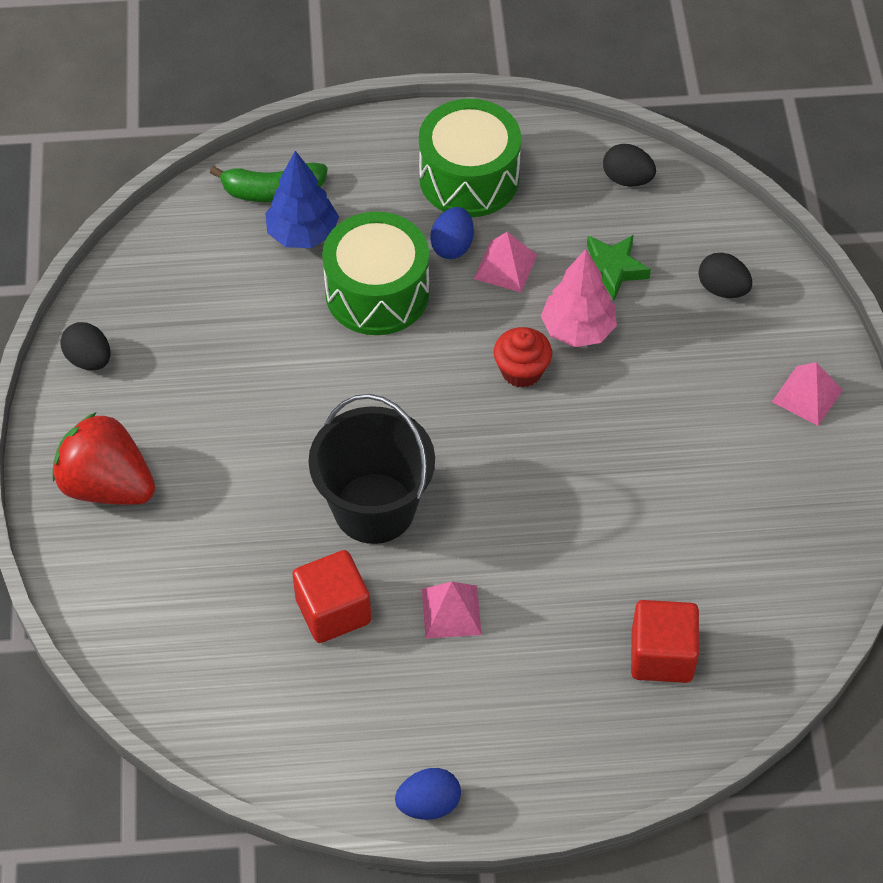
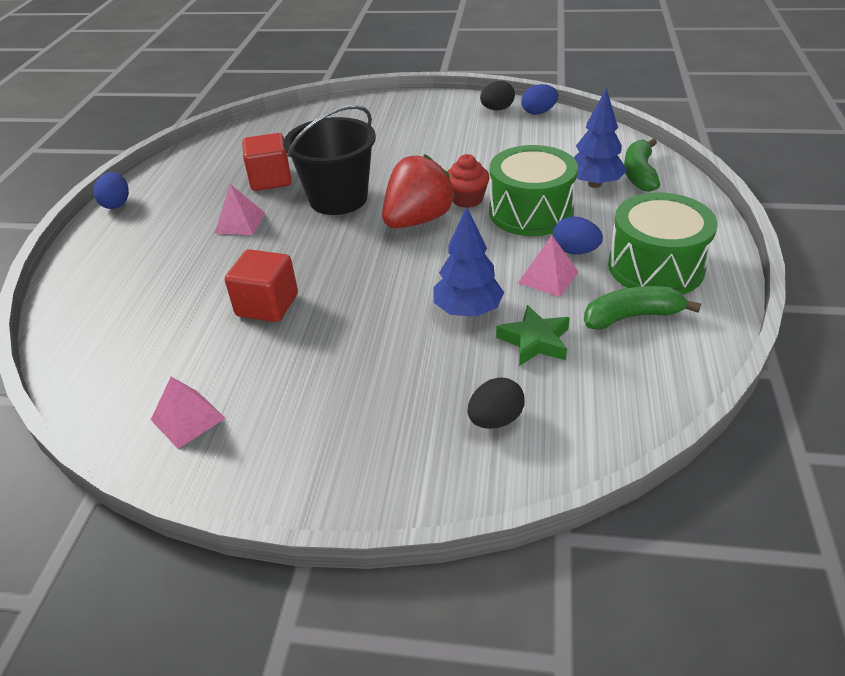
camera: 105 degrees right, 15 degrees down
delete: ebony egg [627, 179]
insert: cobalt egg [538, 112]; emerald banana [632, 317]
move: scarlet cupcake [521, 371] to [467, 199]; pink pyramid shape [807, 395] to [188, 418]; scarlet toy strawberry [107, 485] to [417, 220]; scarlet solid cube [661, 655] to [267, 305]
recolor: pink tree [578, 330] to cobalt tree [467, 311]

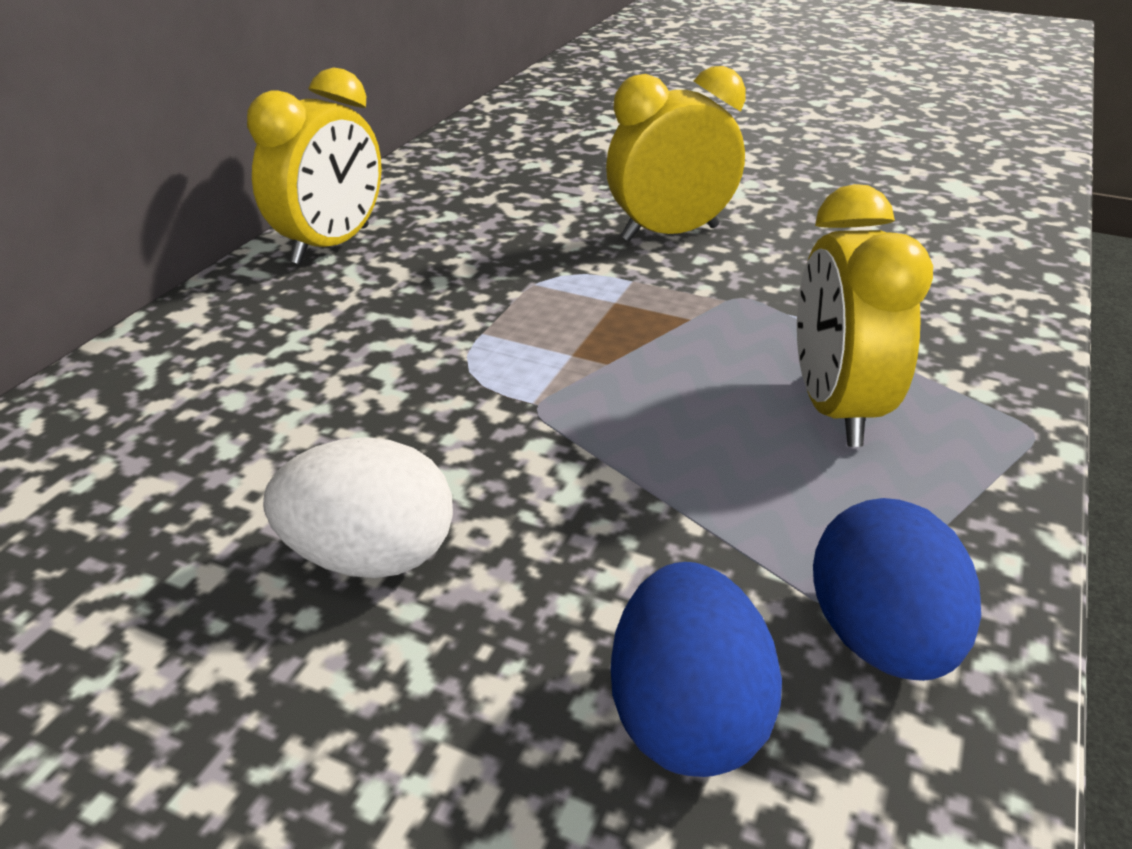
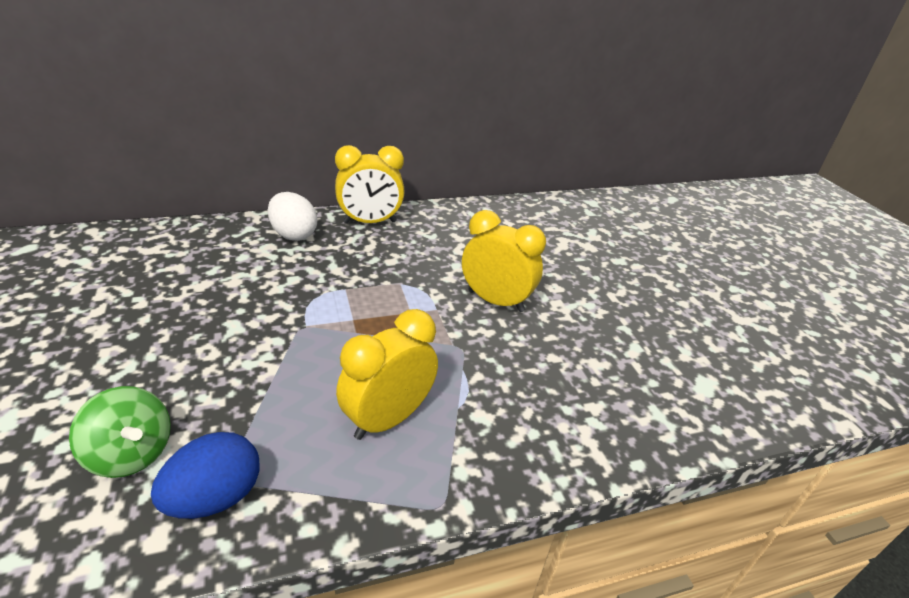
camera: 45 degrees right, 0 degrees up
move: pure white egg [370, 556] to [293, 235]
replace: cobalt egg [686, 716] to emerald whirligig [131, 453]

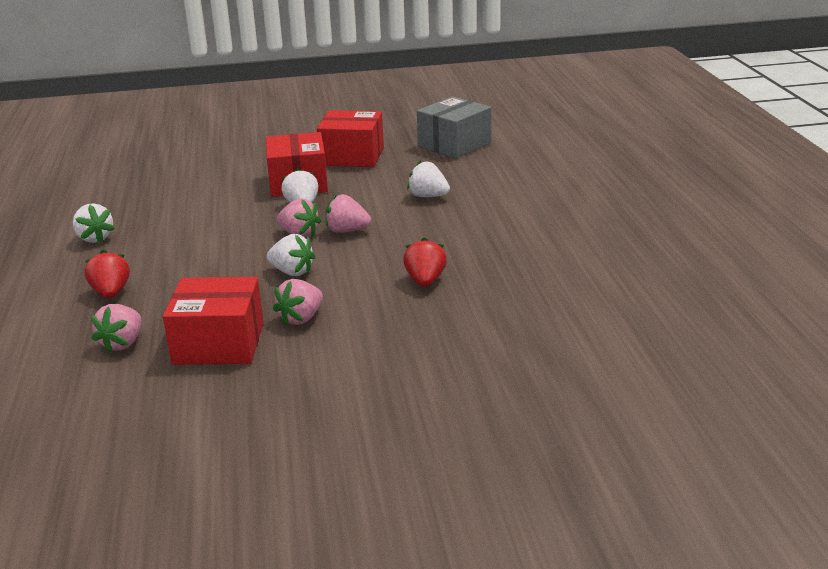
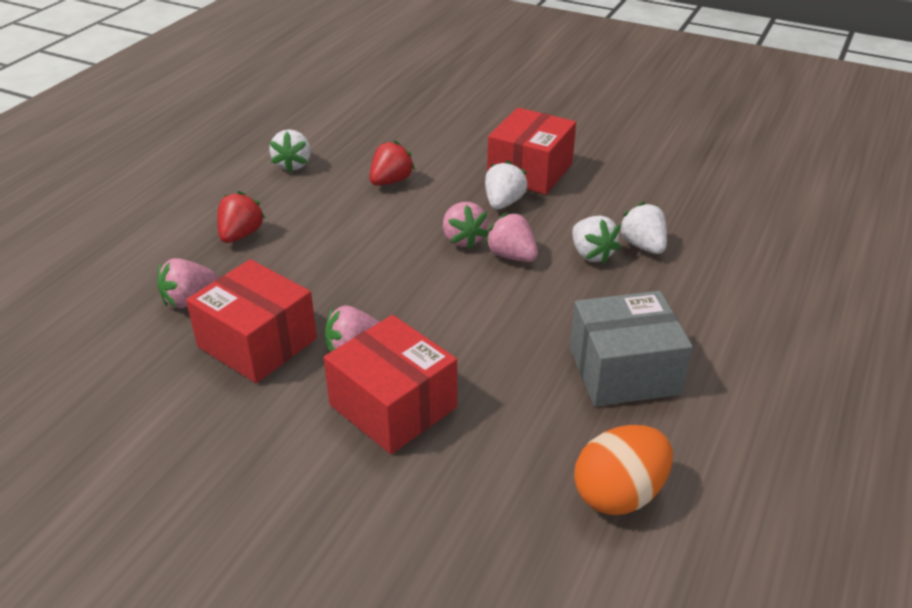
camera: 35 degrees right, 10 degrees up
insert: orange egg [619, 494]
move: gray parcel [454, 145] to [624, 371]; scarlet parcel [352, 156] to [393, 406]; pure white toy strawberry [292, 272] to [591, 254]; scarlet toy strawberry [425, 281] to [391, 181]

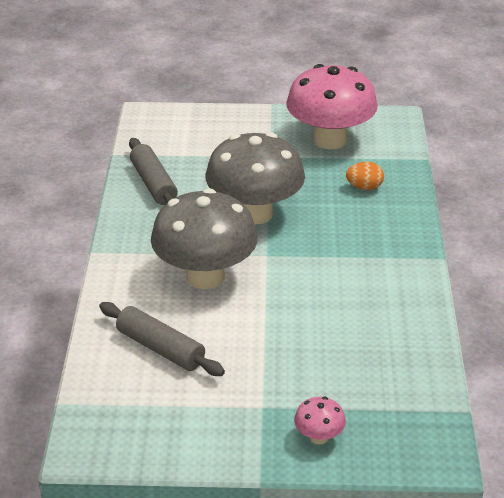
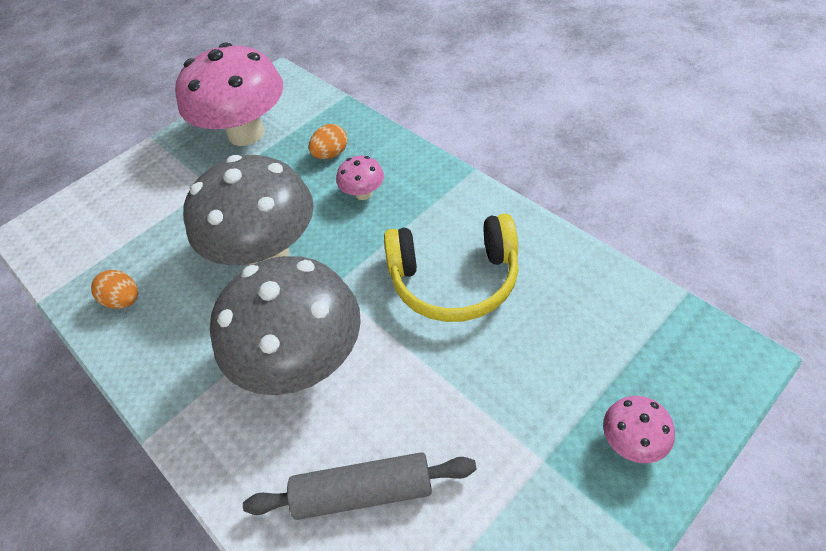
camera: 40 degrees left, 15 degrees up
insert: pink toadstool [363, 193]; yellow headset [454, 280]
replace: gray rolling pin [153, 184] to orange egg [124, 300]

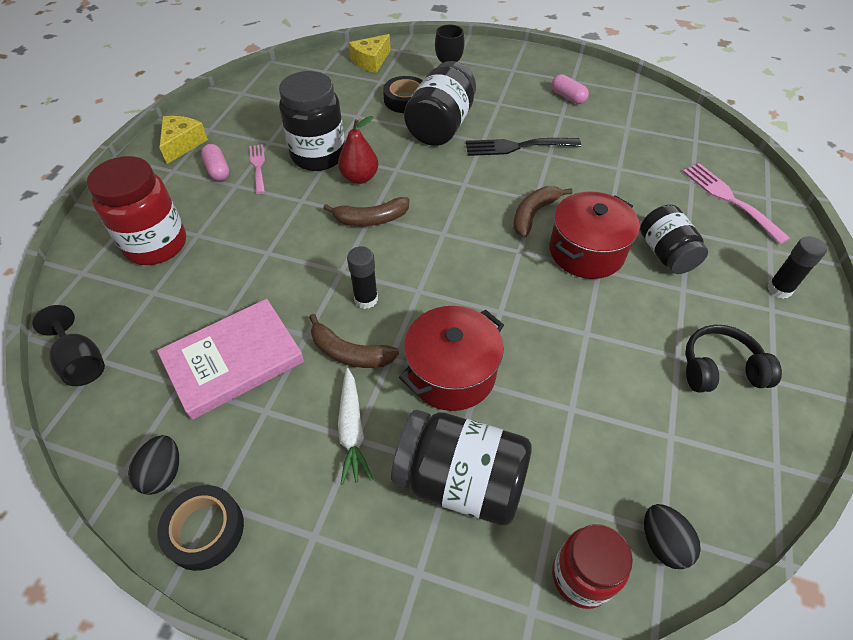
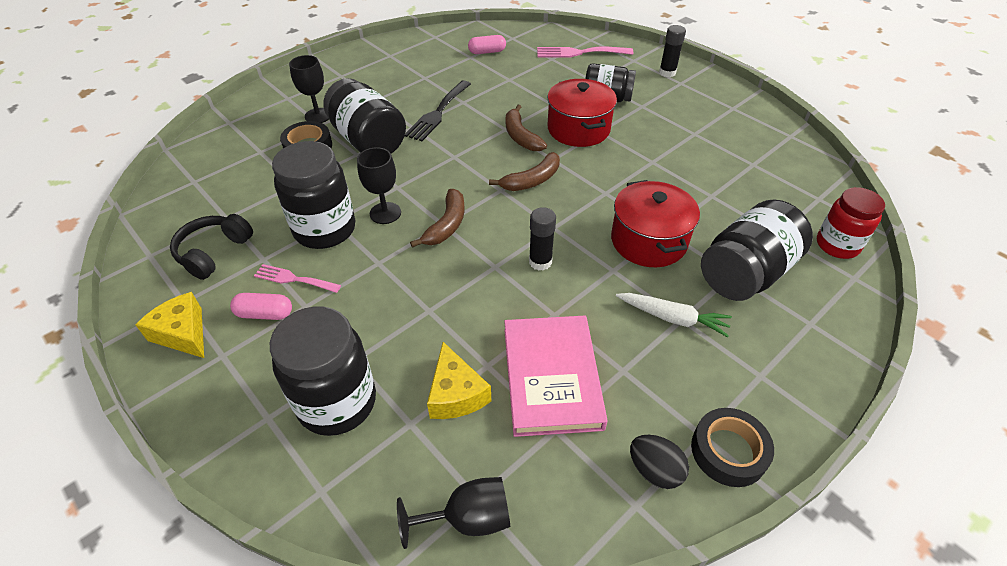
camera: 60 degrees left, 5 degrees down
delete: ebony egg [662, 543]
move: yellow cheese [371, 61] to [456, 394]; pink capsule [568, 97] to [487, 52]; dark brown banana [349, 353] to [532, 180]; ebony headset [720, 369] to [214, 252]
replace: scarlet pear [359, 177] to ebony goblet [385, 213]
recolor: scarlet jam jar [156, 245] to ebony jam jar [337, 402]

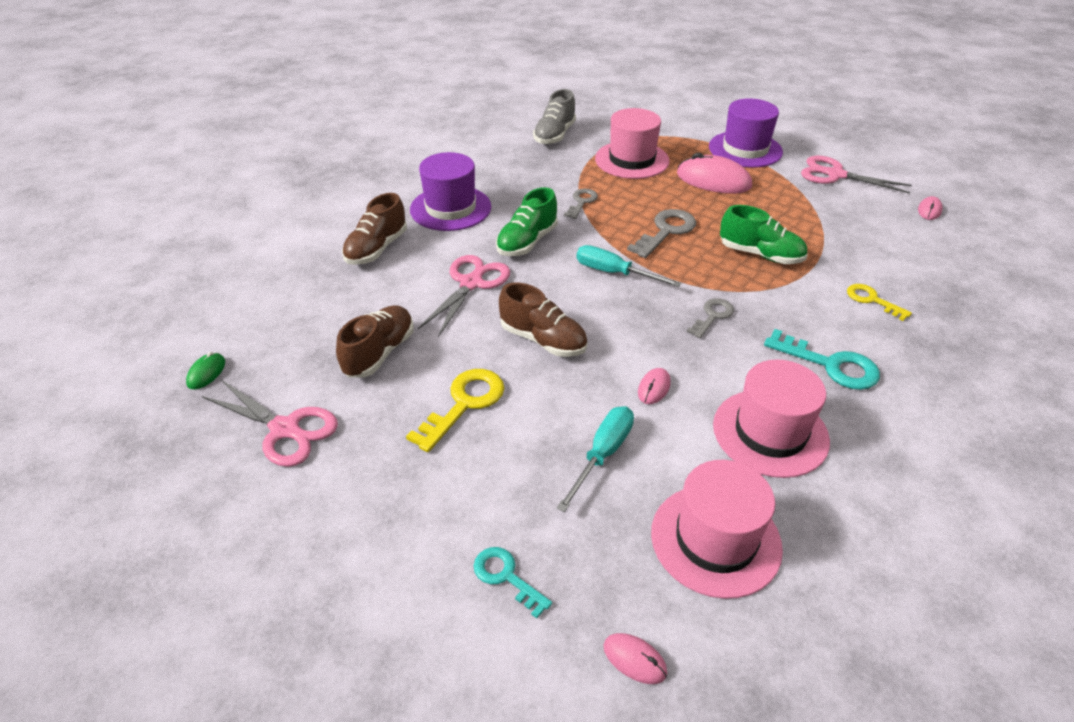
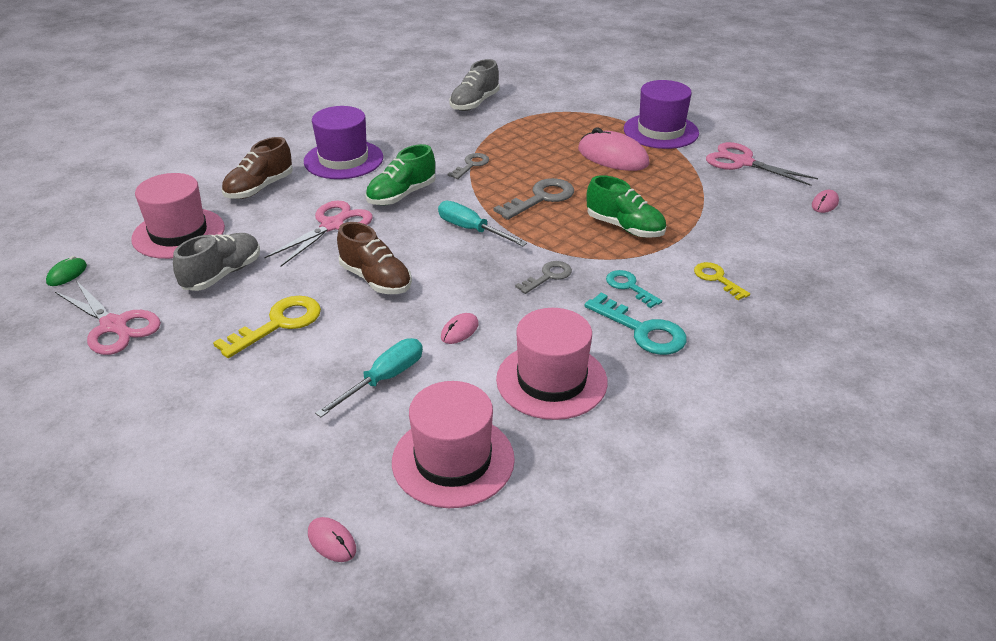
camera: 10 degrees right, 5 degrees down
move: pink top hat [632, 160] to [178, 233]; turquoise latchkey [506, 577] to [629, 287]
recolor: dark brown sneaker [379, 353] to gray sneaker [222, 274]

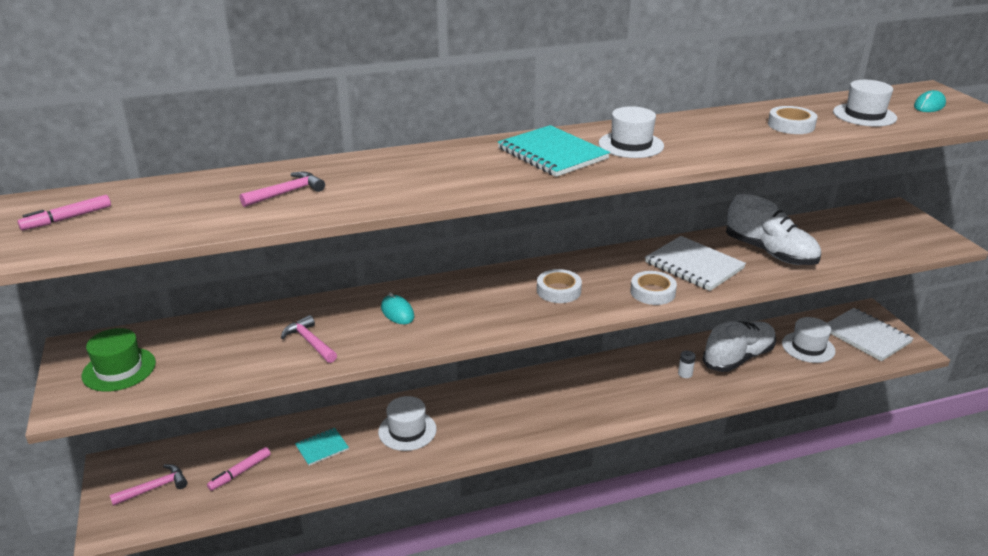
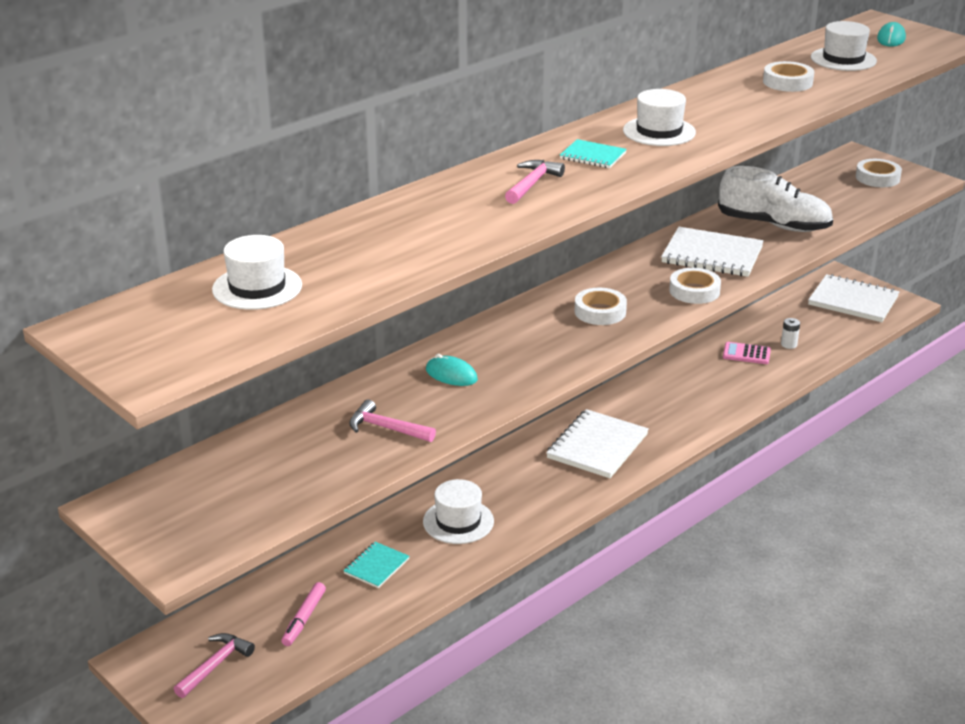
camera: 25 degrees left, 0 degrees up
delete: pink marker [67, 218]; emerald top hat [119, 369]
insert: pure white tape [877, 178]; pure white notepad [597, 446]
move: pink hammer [287, 193] to [532, 184]; pure white top hat [808, 347] to [257, 287]; pure white AA battery [685, 374] to [789, 344]
replace: pure white sneaker [738, 358] to pink adding machine [746, 354]
resize: turquoise notepad [552, 154] = [593, 156] x0.54

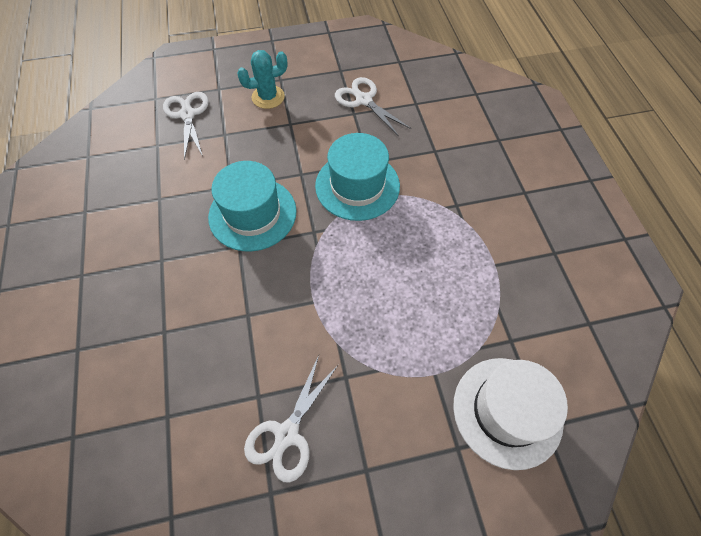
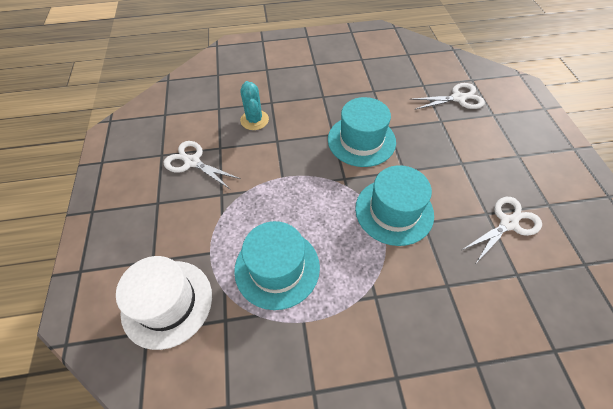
camera: 95 degrees right, 5 degrees down
insert: turquoise top hat [277, 268]
move: turquoise prickly plant [268, 97] to [254, 120]

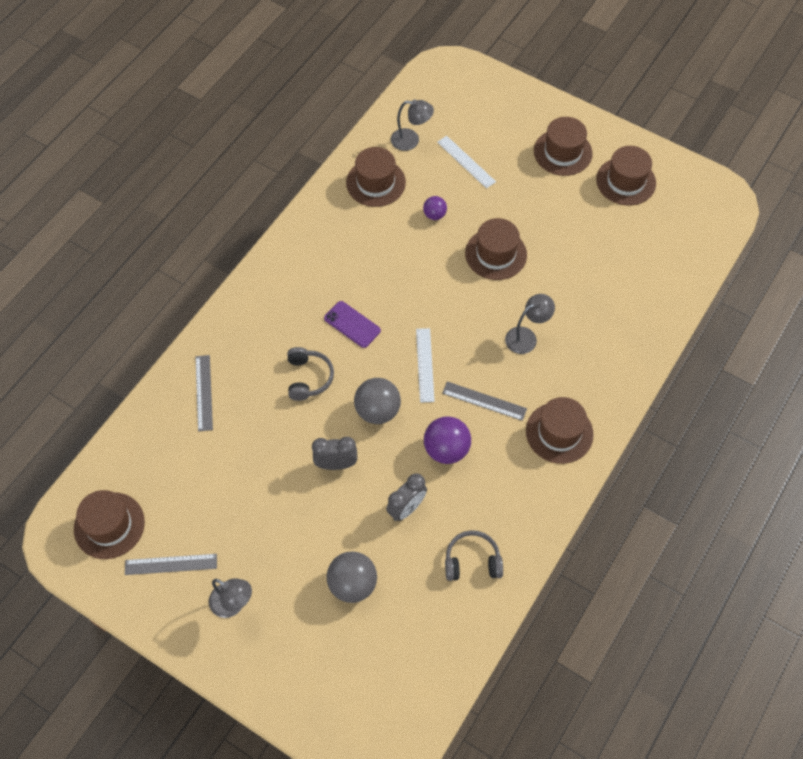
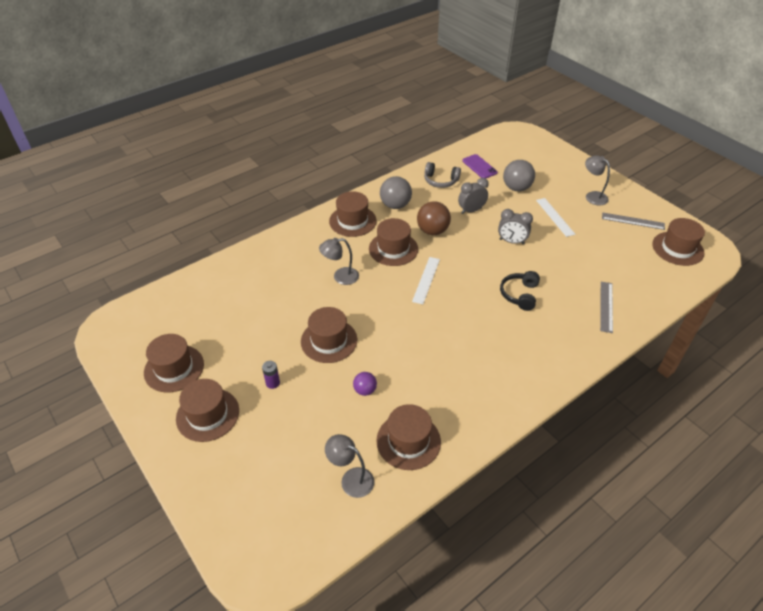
camera: 160 degrees left, 15 degrees down
insert: royal purple AA battery [272, 383]
move: pure white straightedge [466, 162] to [555, 217]; royal purple mobile phone [352, 324] to [479, 166]; gray play ball [377, 411] to [395, 205]
replace: gray straightedge [484, 401] to dark brown top hat [393, 249]
recolor: gray headset [308, 378] to ebony headset [519, 294]; royal purple play ball [446, 449] to dark brown play ball [432, 231]

